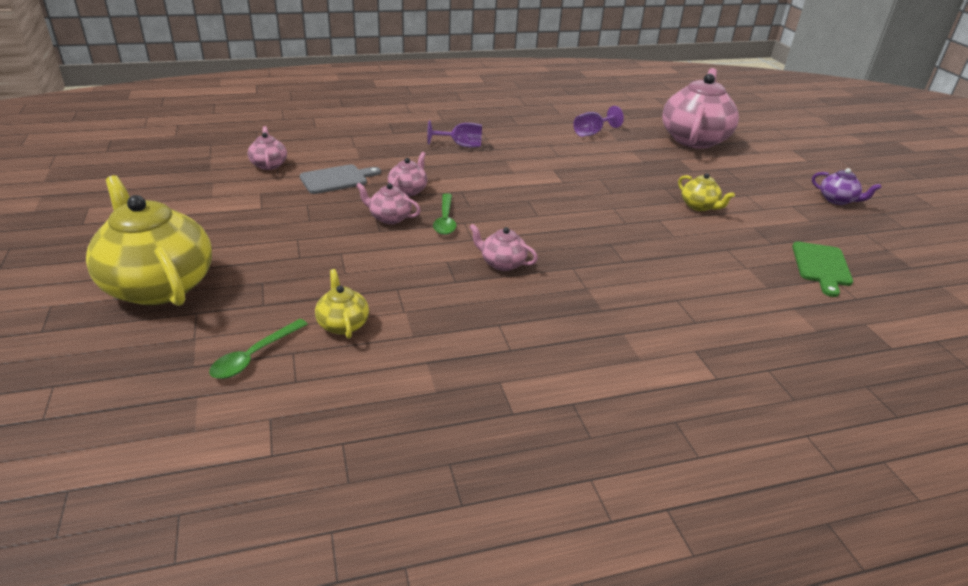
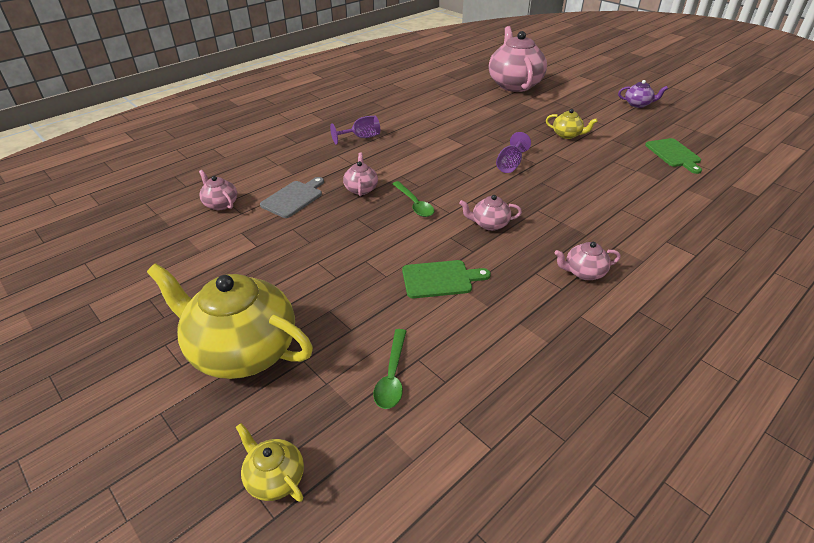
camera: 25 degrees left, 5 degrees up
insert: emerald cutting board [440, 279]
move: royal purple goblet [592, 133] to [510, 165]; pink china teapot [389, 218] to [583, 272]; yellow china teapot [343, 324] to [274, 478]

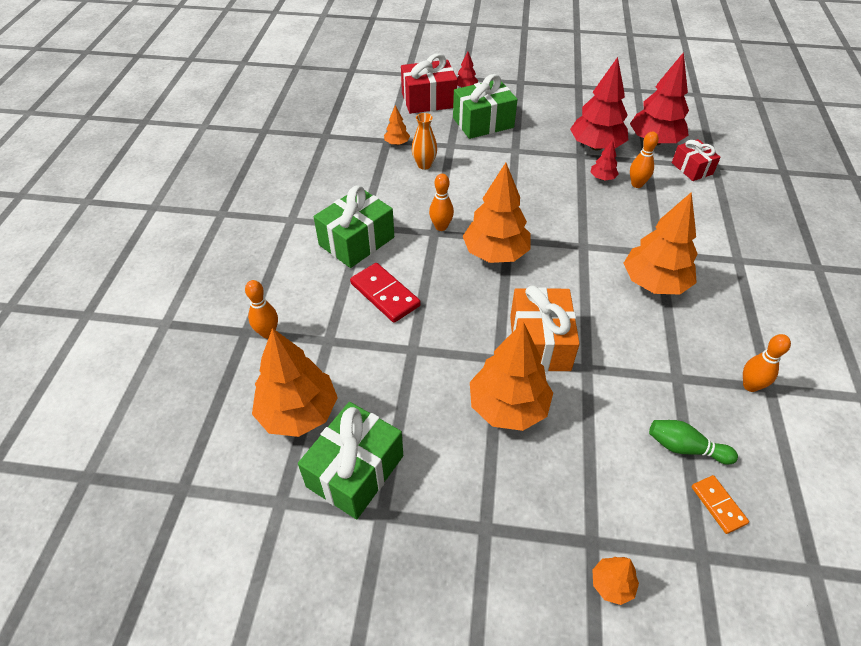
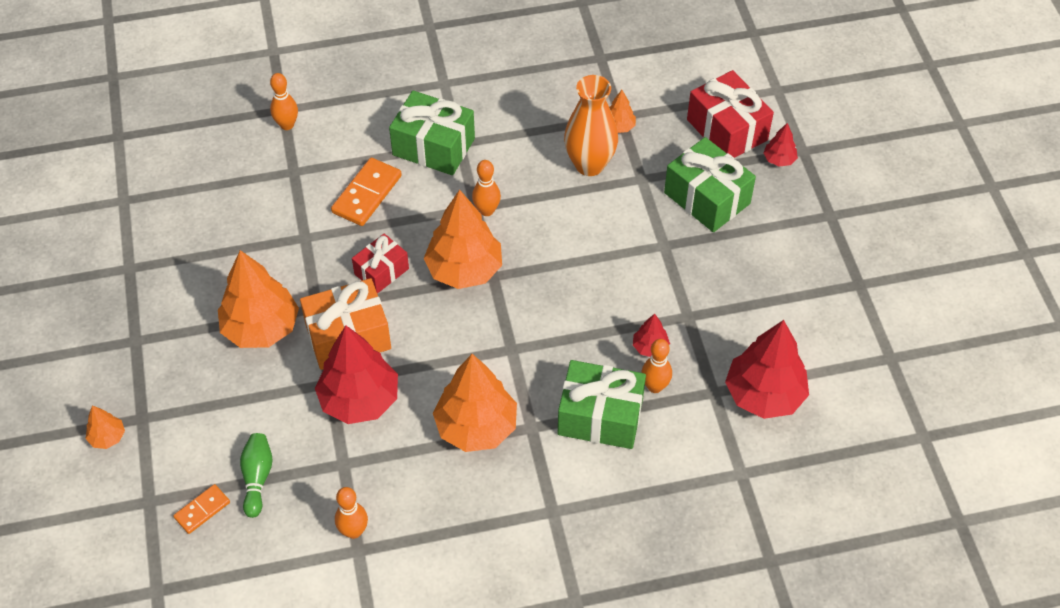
camera: 70 degrees right, 5 degrees up
delete: orange tree [298, 412]
move: scarlet tree [596, 146] to [359, 400]; scarlet present [692, 168] to [381, 271]; emerald present [355, 471] to [600, 417]
recolor: scarlet domino [385, 294] to orange domino [366, 194]
resize: orange flower vase [424, 165] = [589, 164] x1.66

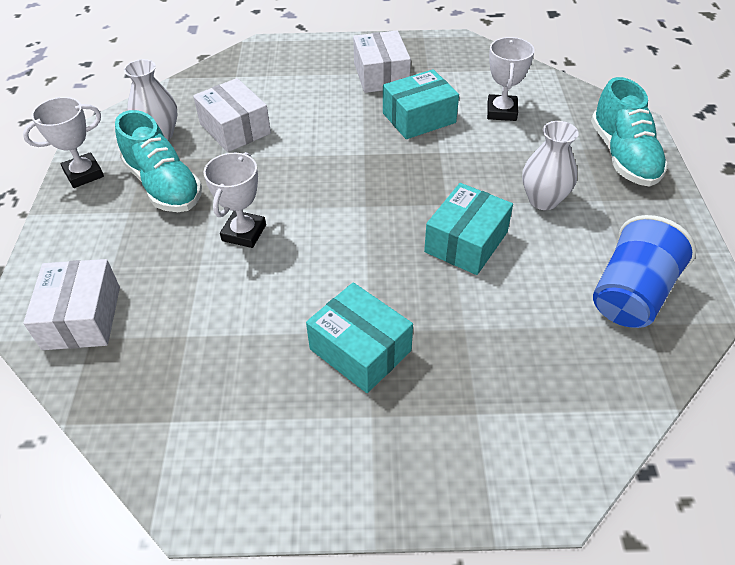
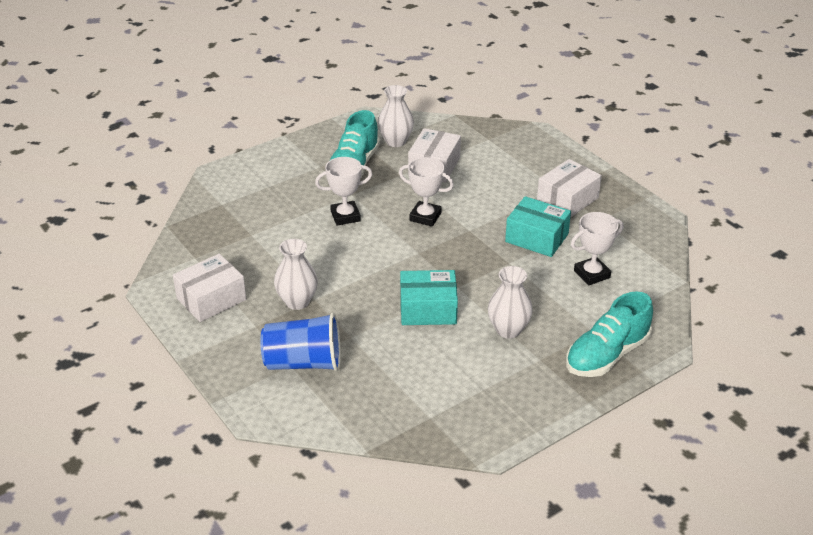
camera: 55 degrees right, 10 degrees down
move: pure white award cup [84, 174] to [425, 217]; cobalt tumbler [631, 294] to [304, 362]; pure white parcel [82, 317] to [211, 299]
replace: turquoise parcel [360, 350] to pure white flower vase [297, 301]

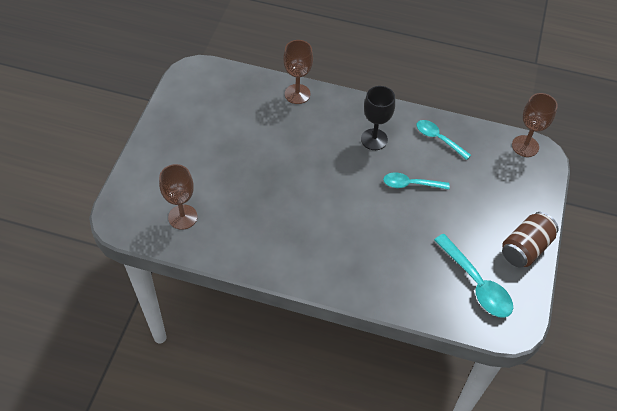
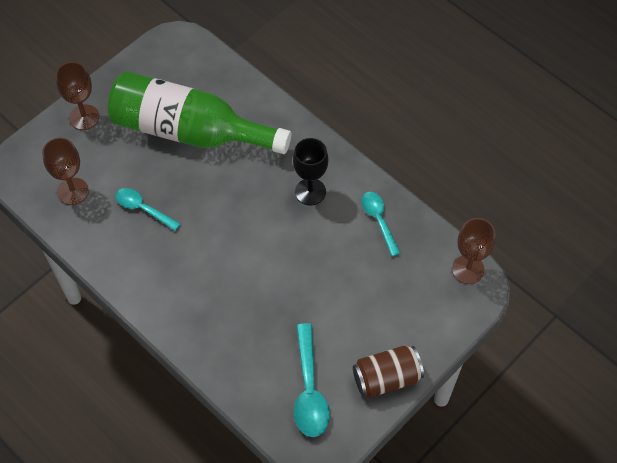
camera: 30 degrees right, 5 degrees up
insert: emerald drink bottle [189, 131]
move: dark brown goblet [297, 94] to [84, 117]; turquoise teaspoon [410, 184] to [143, 209]

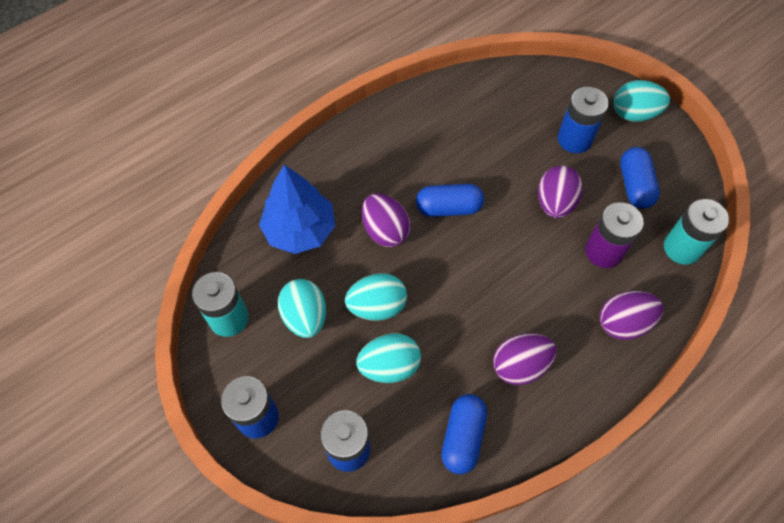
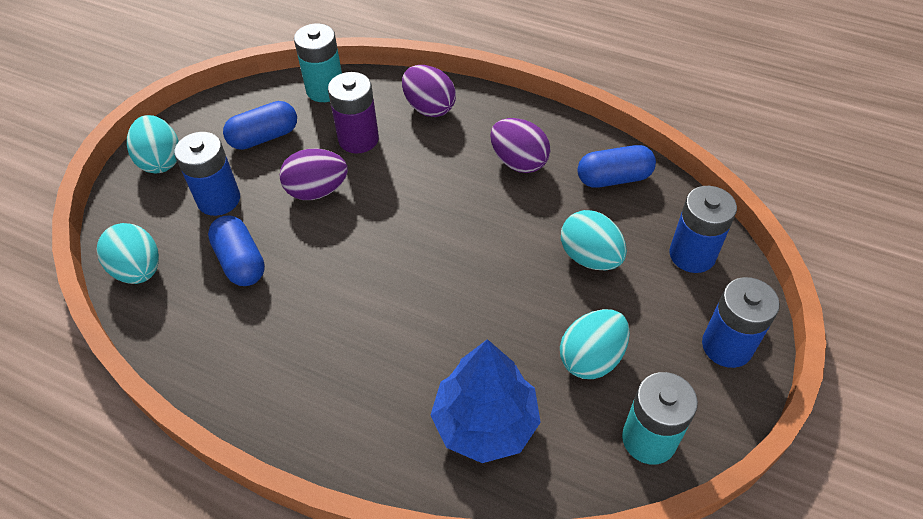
camera: 115 degrees left, 10 degrees down
delete: royal purple egg [385, 231]
move: cobalt capsule [448, 208] to [240, 261]; turquoise egg [377, 306] to [138, 270]

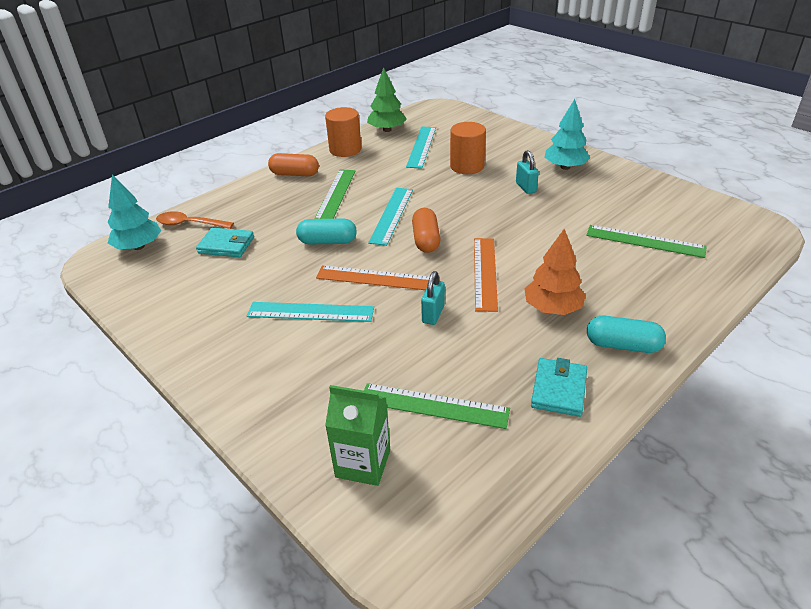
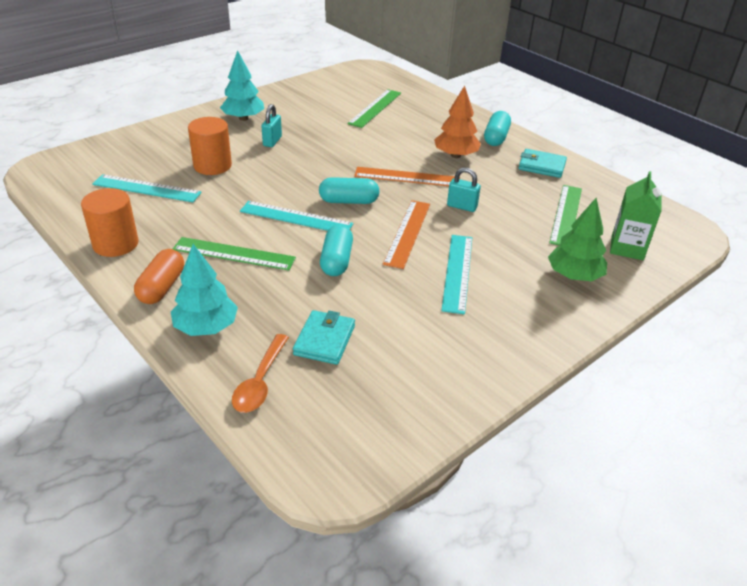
camera: 90 degrees left, 0 degrees up
move: emerald tree [387, 130] to [574, 276]; turquoise tree [139, 246] to [206, 327]
recolor: orange capsule [426, 240] to turquoise capsule [348, 201]
rotate: turquoise padlock [525, 187] = [272, 141] 60 degrees counterclockwise

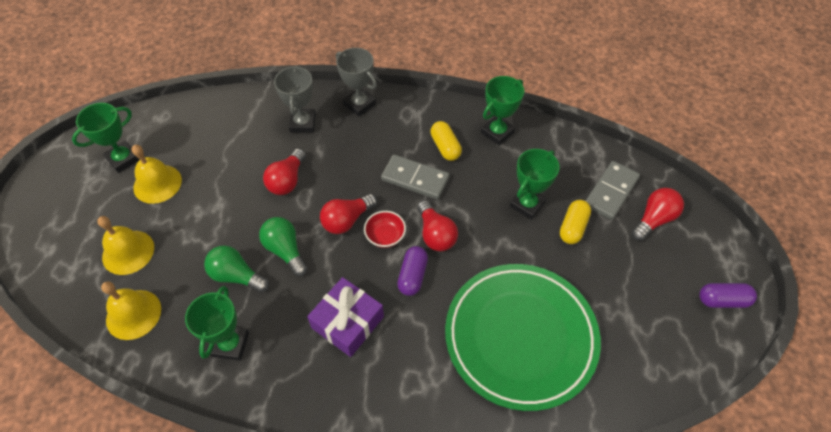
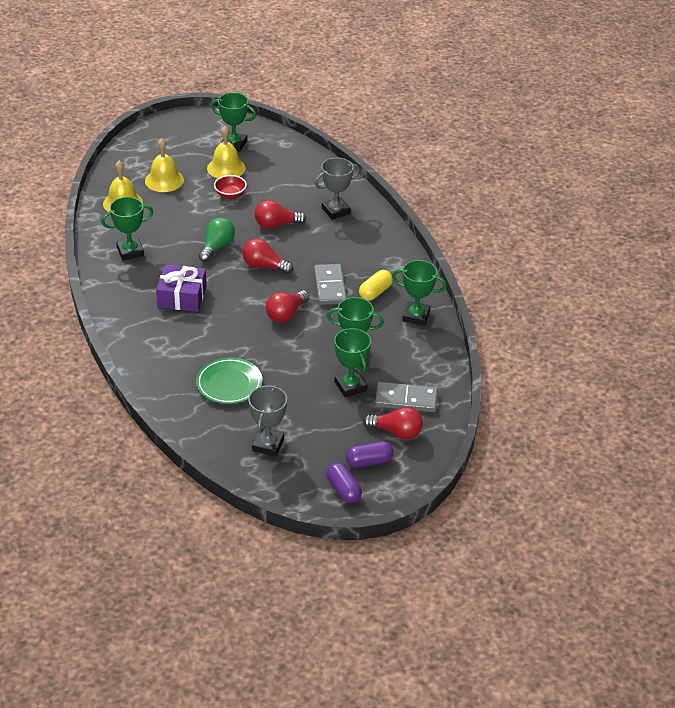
camera: 60 degrees right, 15 degrees down
delete: emerald lightbulb [236, 276]
move: gray award cup [359, 104] to [268, 445]; scarlet bowl [385, 236] to [230, 194]; royal purple capsule [412, 276] to [369, 461]
replace: yellow capsule [573, 227] to emerald award cup [350, 386]
resize: emerald dinner plate [520, 337] = [229, 384] x0.52

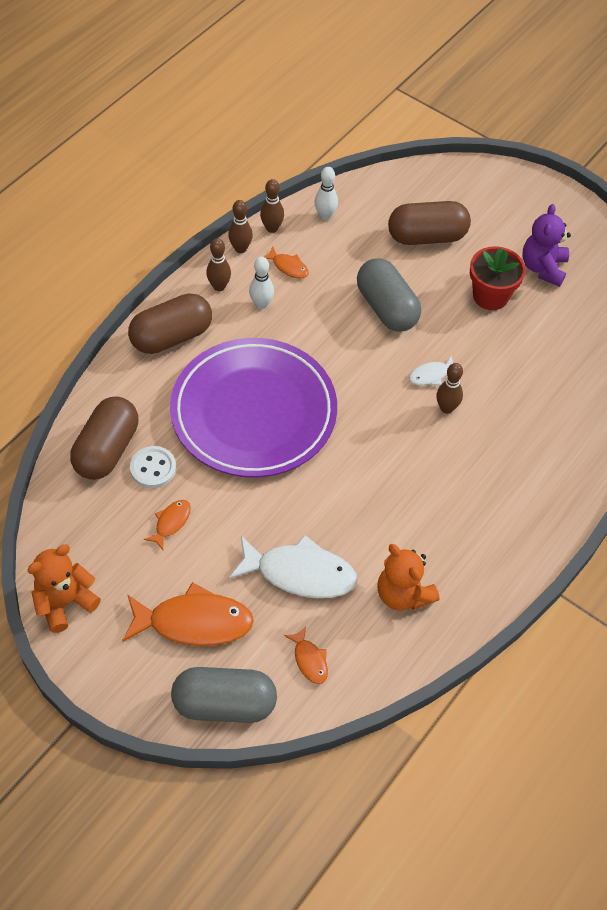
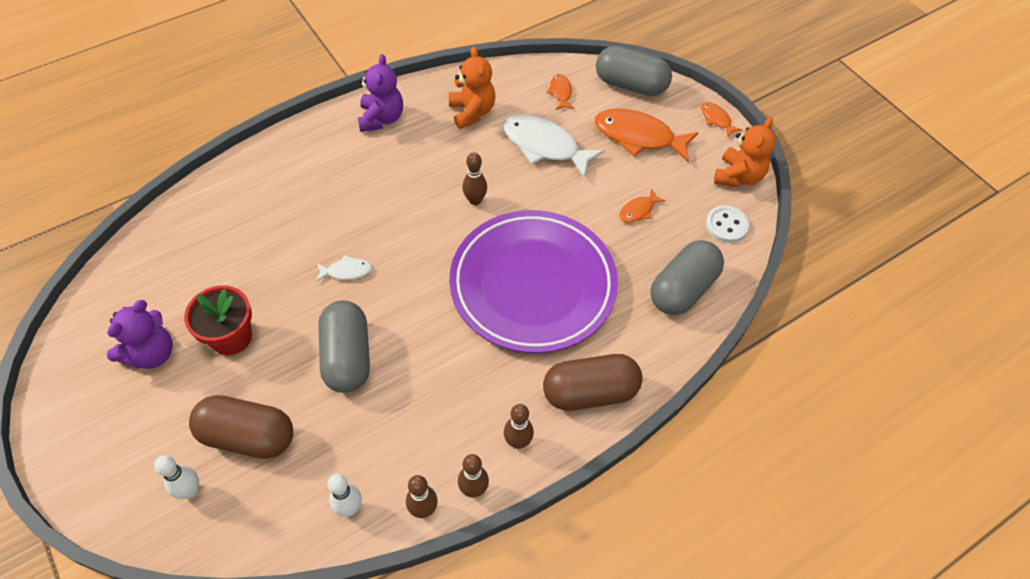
camera: 160 degrees left, 0 degrees up
insert: royal purple teddy [381, 118]
move: orange fish figure [288, 267] to [716, 119]; pure white tenpin [261, 304] to [190, 491]; dark brown tenpin [446, 408] to [475, 200]; pure white sewing button [153, 468] to [726, 225]
recolor: dark brown capsule [107, 450] to gray capsule [683, 289]
rotate: orange teddy [65, 602] = [738, 176] 45 degrees counterclockwise

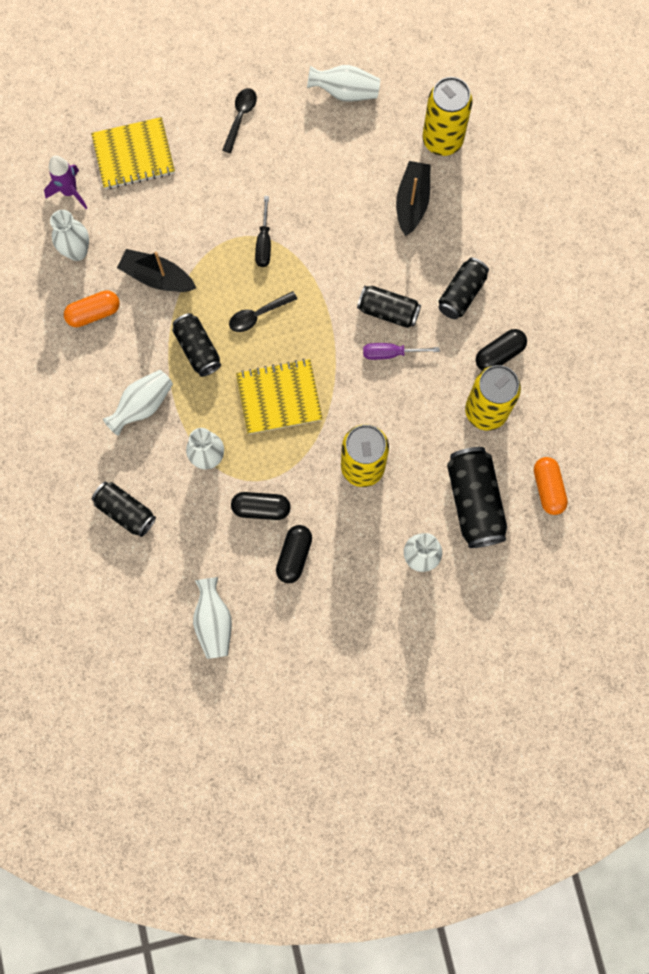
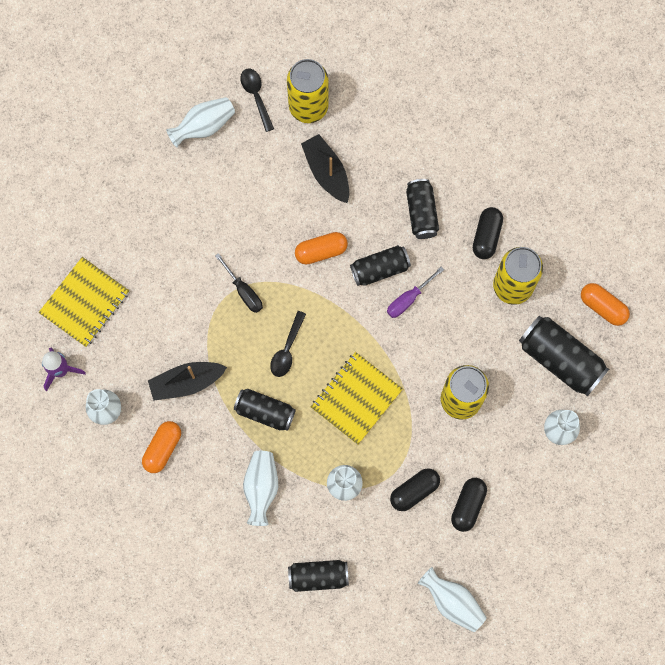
camera: 40 degrees left, 0 degrees up
insert: orange capsule [321, 251]
move: ebony teaspoon [240, 117] to [256, 96]
rotate: ebony capsule [294, 556] = [468, 505] 45 degrees clockwise

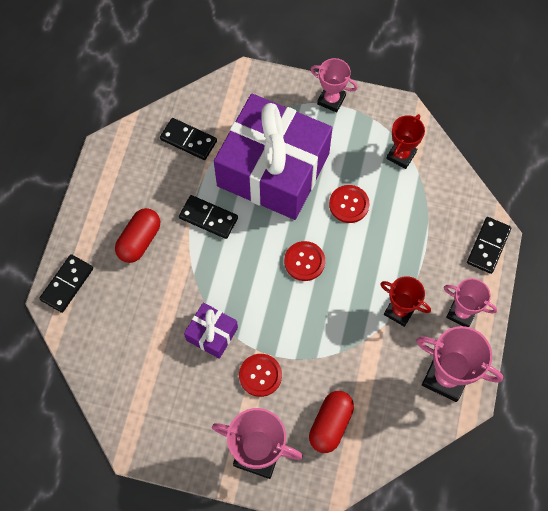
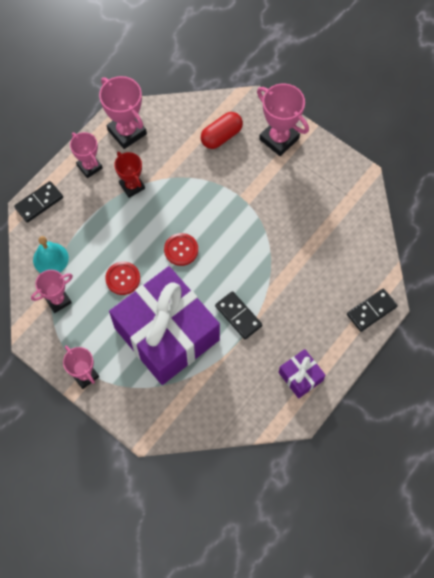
camera: 155 degrees left, 0 degrees up
delete: ebony domino [188, 140]; scarlet capsule [139, 241]; scarlet sewing button [260, 375]
insert: turquoise bell [50, 259]
move: royal purple present [212, 334] to [300, 376]
recolor: scarlet award cup [401, 155] to pink award cup [58, 300]

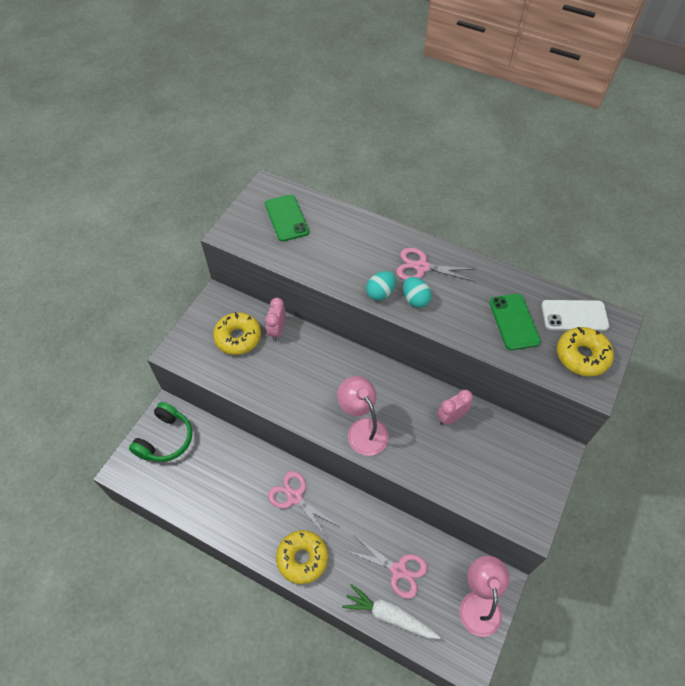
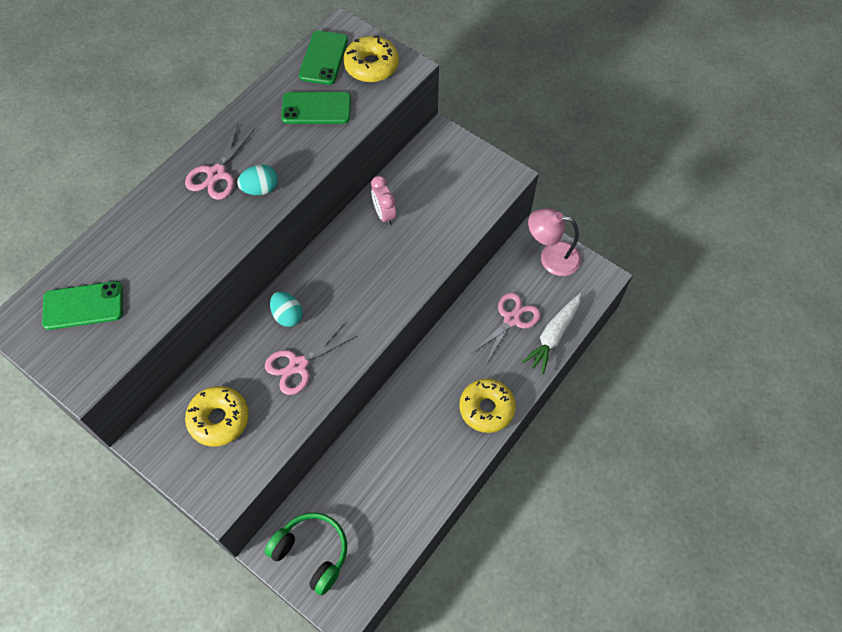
camera: 80 degrees left, 5 degrees up
delete: pink alarm clock [277, 330]; pink lamp [363, 429]
move: turquoise egg [380, 293] to [287, 315]; pink shears [295, 497] to [298, 365]
recolor: pure white mobile phone [574, 316] to emerald mobile phone [323, 58]

